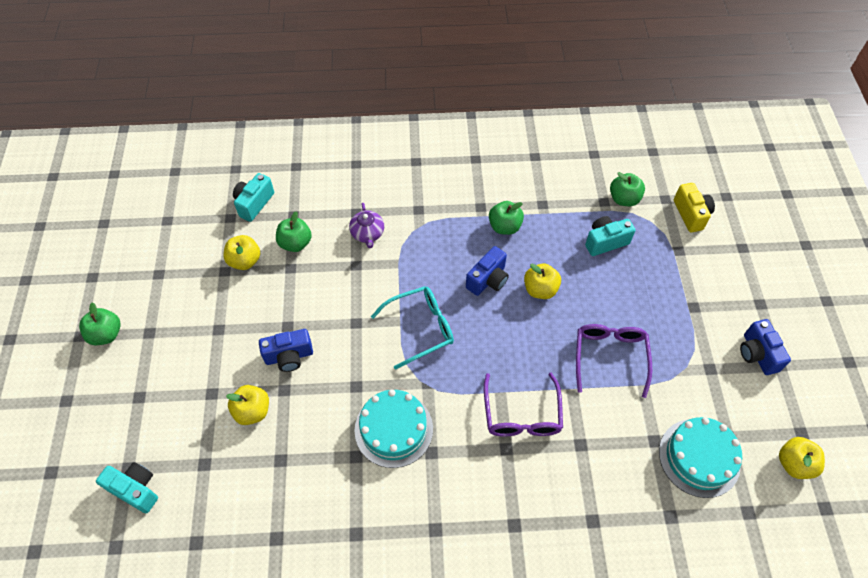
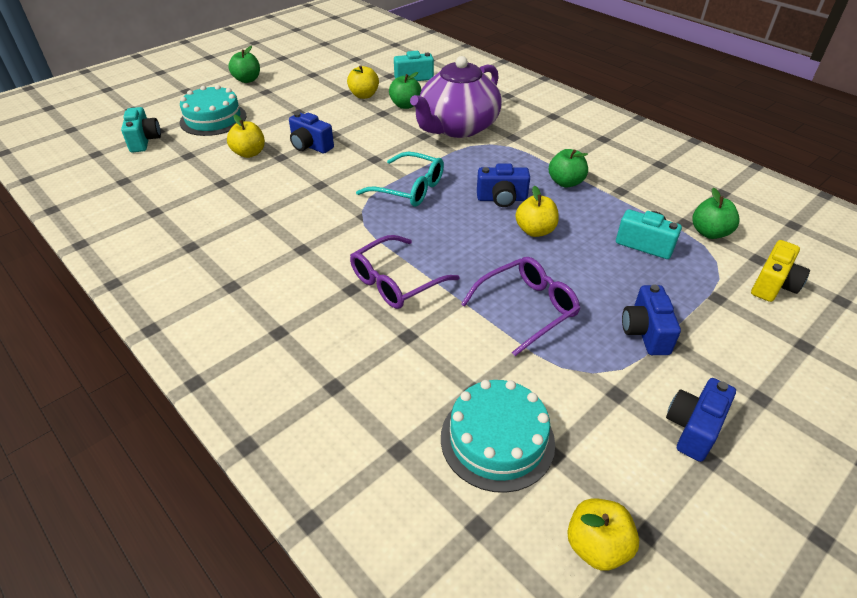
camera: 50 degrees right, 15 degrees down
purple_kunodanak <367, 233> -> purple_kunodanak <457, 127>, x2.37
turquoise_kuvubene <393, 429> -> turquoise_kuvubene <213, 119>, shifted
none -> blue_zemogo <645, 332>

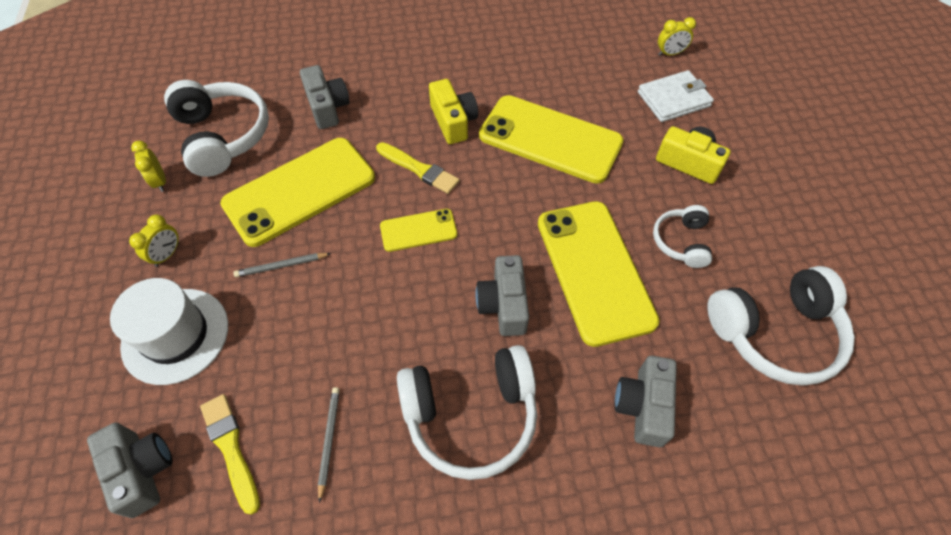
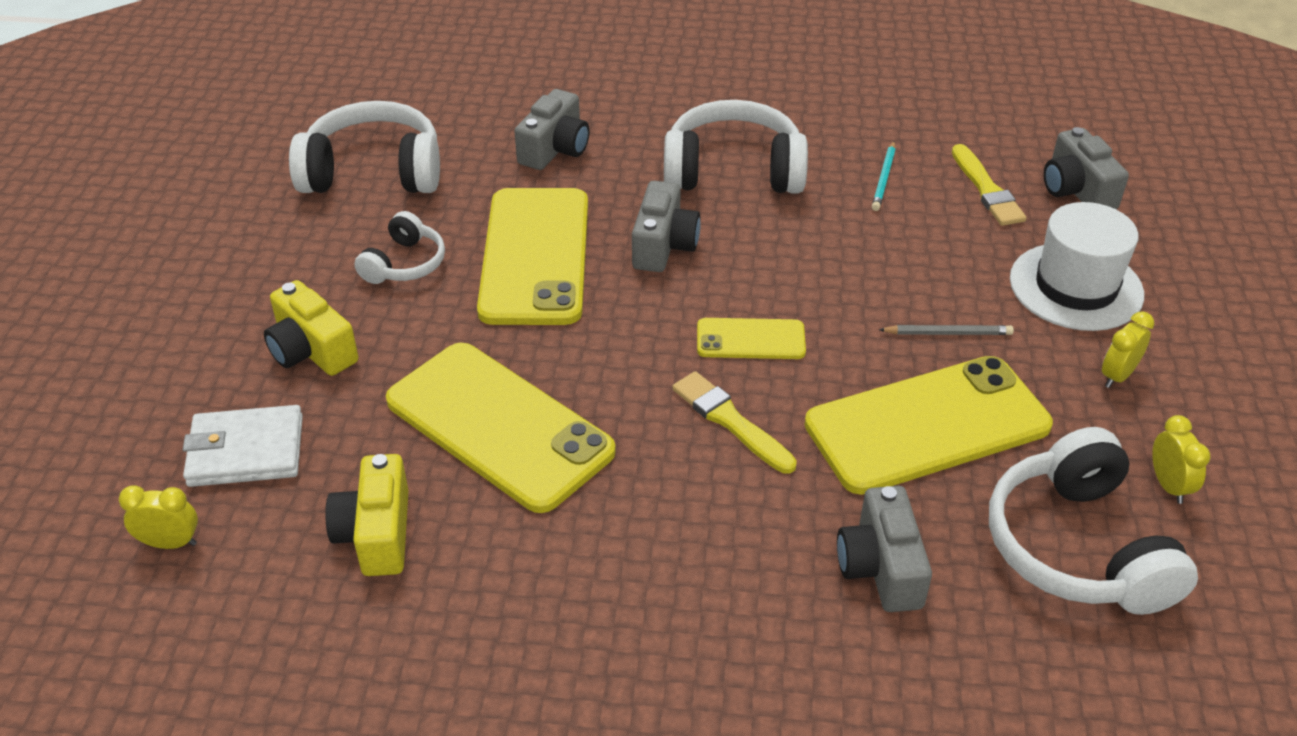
camera: 165 degrees left, 15 degrees down
yellow_zemogo <453, 121> -> yellow_zemogo <376, 533>, shifted
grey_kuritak <329, 441> -> turquoise_kuritak <884, 178>

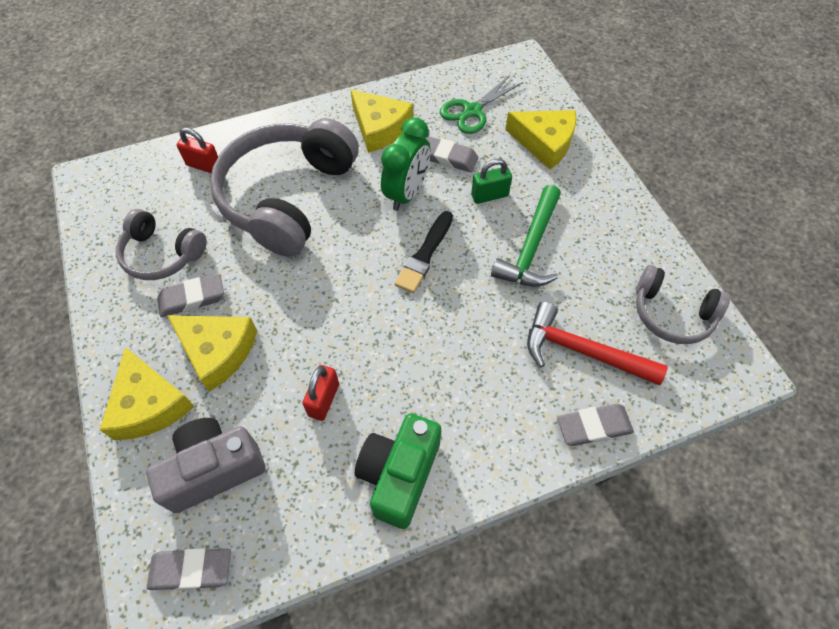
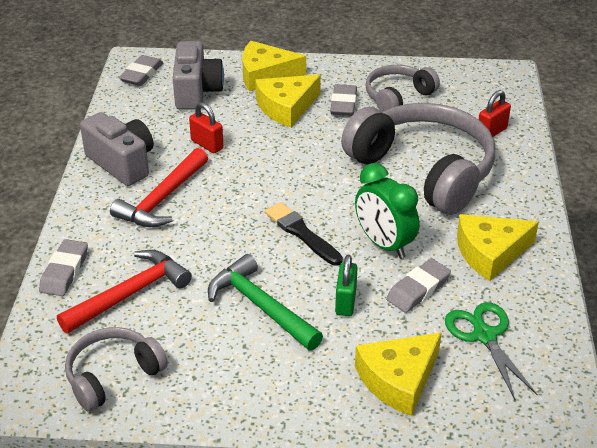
camera: 115 degrees right, 20 degrees down
green_zemogo <399, 475> -> grey_zemogo <122, 163>
none -> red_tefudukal <162, 199>

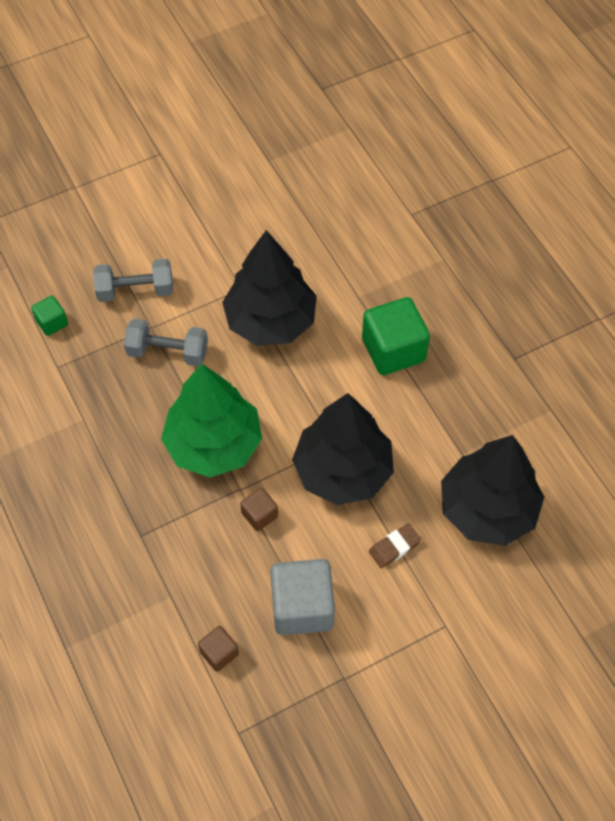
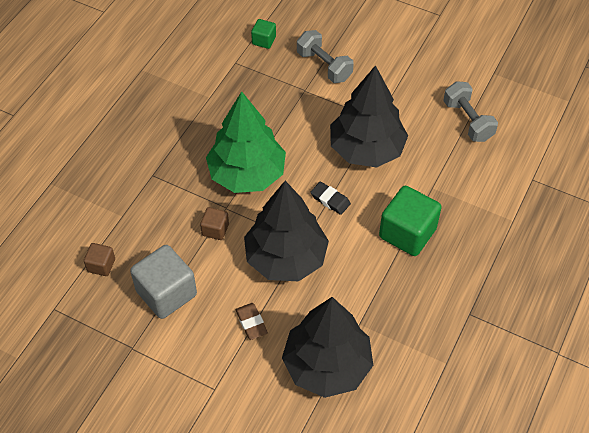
camera: 55 degrees right, 5 degrees down
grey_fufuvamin <168, 352> -> grey_fufuvamin <468, 121>, shifted
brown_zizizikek <394, 547> -> brown_zizizikek <251, 323>, 45 degrees clockwise
none -> black_zizizikek <330, 200>

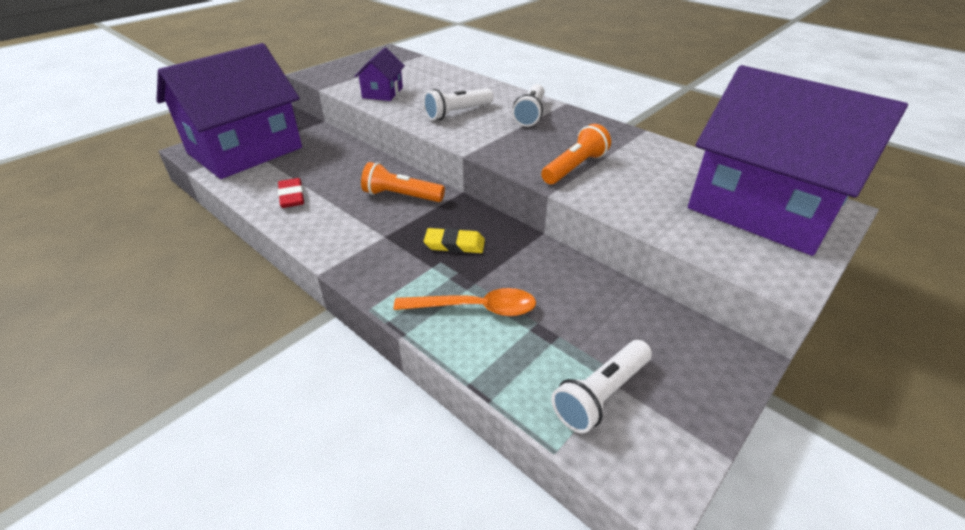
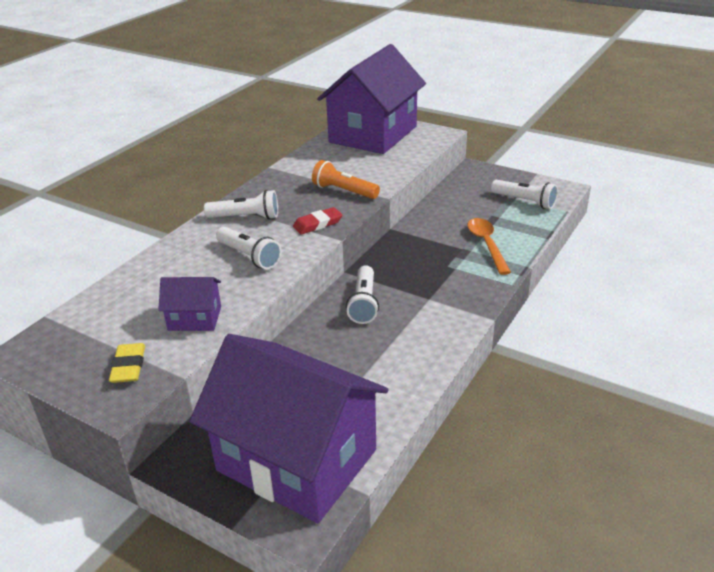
camera: 100 degrees left, 5 degrees down
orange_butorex <401, 196> -> white_butorex <364, 303>
red_zizizikek <292, 196> -> red_zizizikek <317, 224>, shifted
yellow_zizizikek <454, 244> -> yellow_zizizikek <128, 366>, shifted

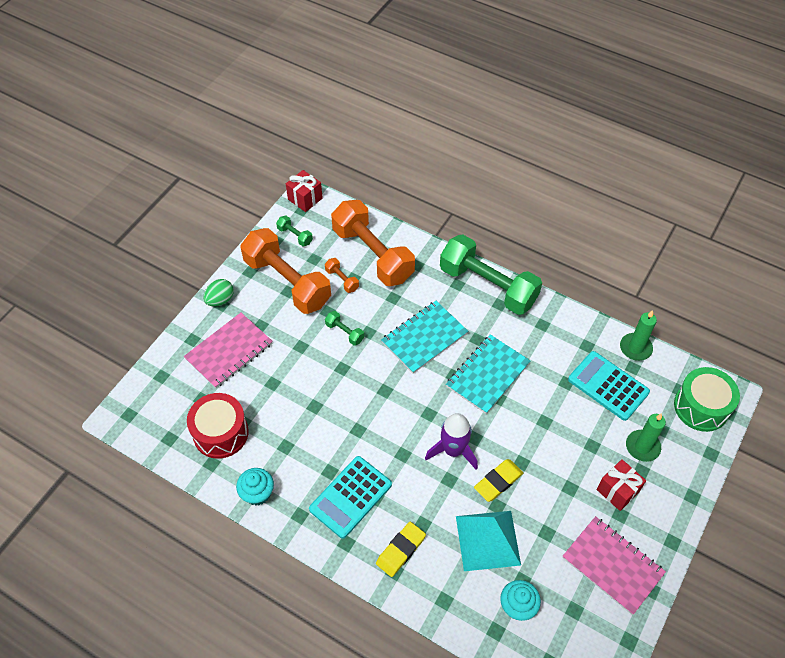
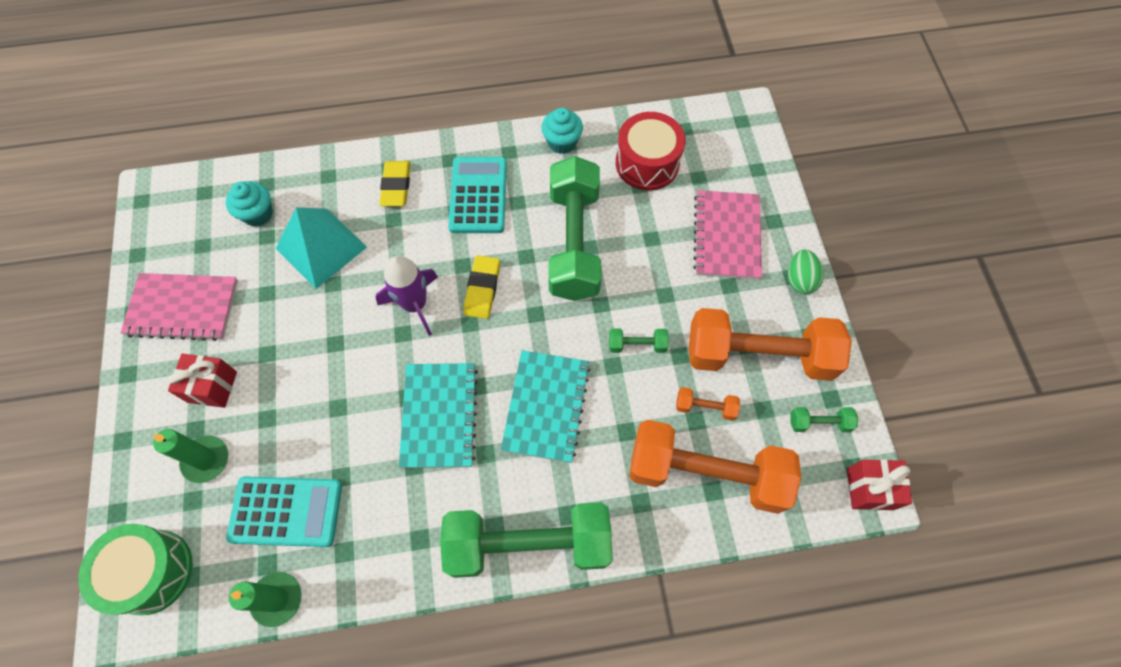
camera: 140 degrees right, 10 degrees up
yellow_zizizikek <498, 482> -> yellow_zizizikek <482, 289>, shifted
none -> green_fufuvamin <574, 242>

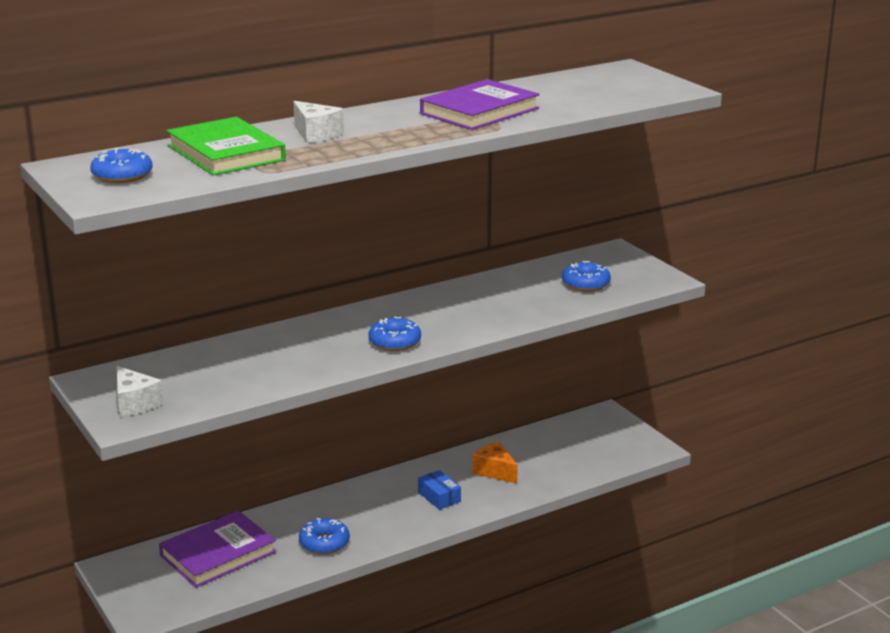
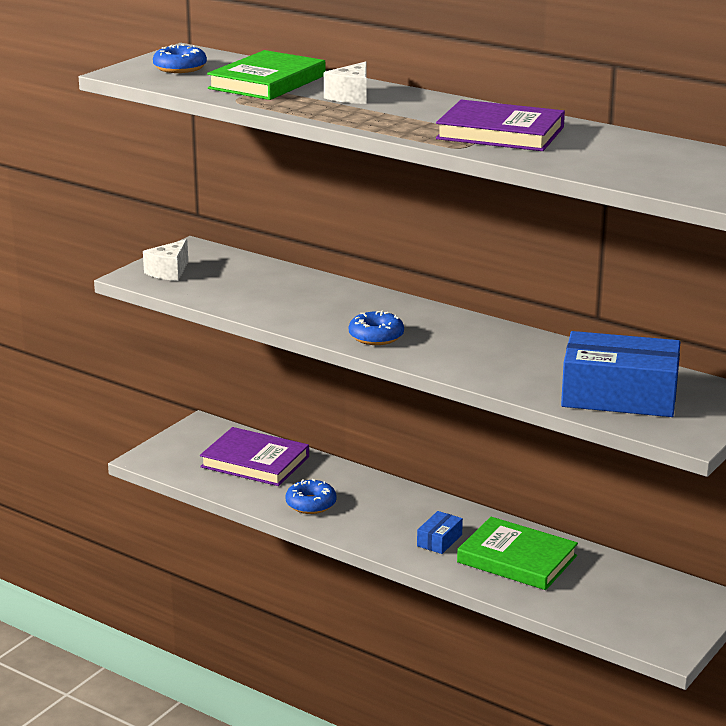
camera: 65 degrees right, 0 degrees up
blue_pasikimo <585, 284> -> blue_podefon <619, 396>
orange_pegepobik <495, 471> -> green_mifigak <517, 559>

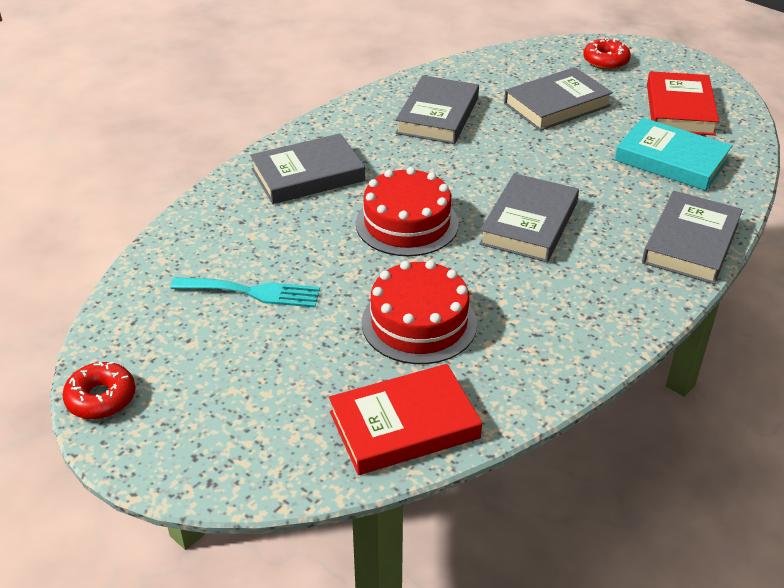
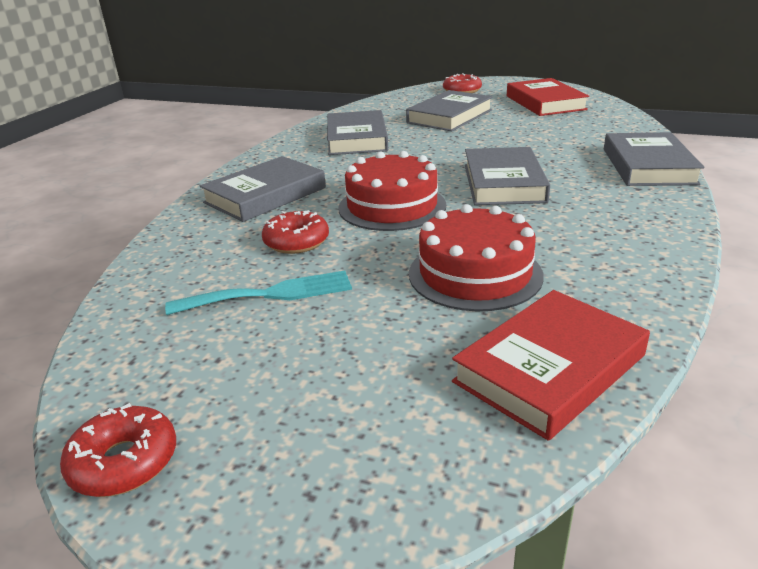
camera: 20 degrees left, 10 degrees down
turquoise_mifigak <671, 160> -> none
none -> red_pasikimo <296, 242>

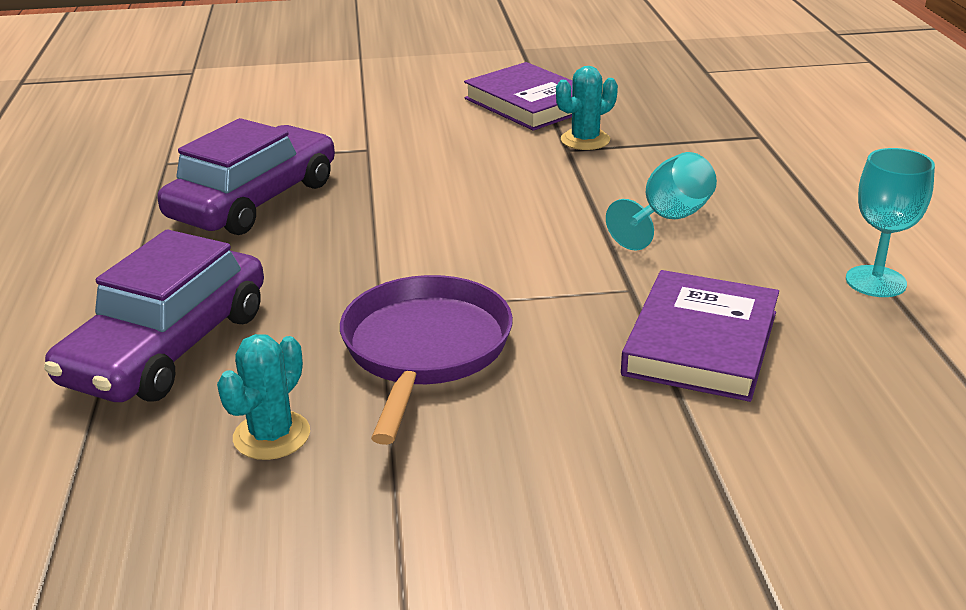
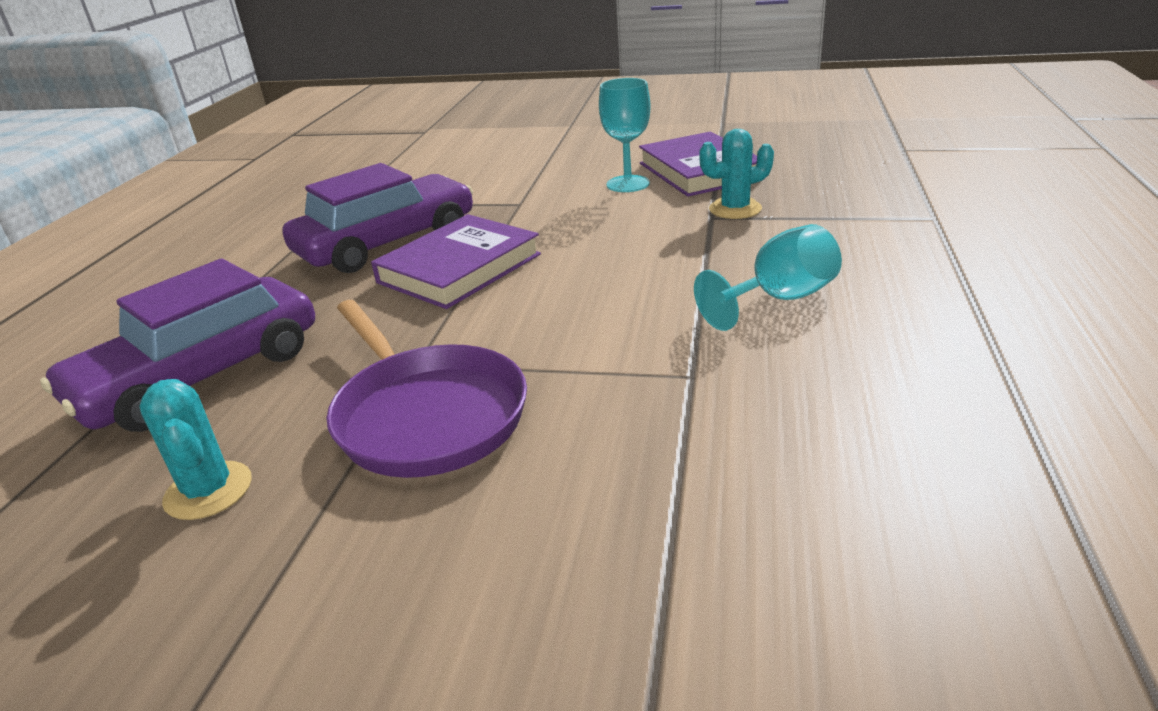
camera: 20 degrees right, 0 degrees up
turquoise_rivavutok <875, 281> -> turquoise_rivavutok <628, 184>, shifted
purple_mifigak <701, 343> -> purple_mifigak <459, 268>, shifted
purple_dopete <425, 349> -> purple_dopete <427, 415>, 120 degrees clockwise
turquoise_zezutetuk <272, 435> -> turquoise_zezutetuk <208, 491>, 75 degrees counterclockwise

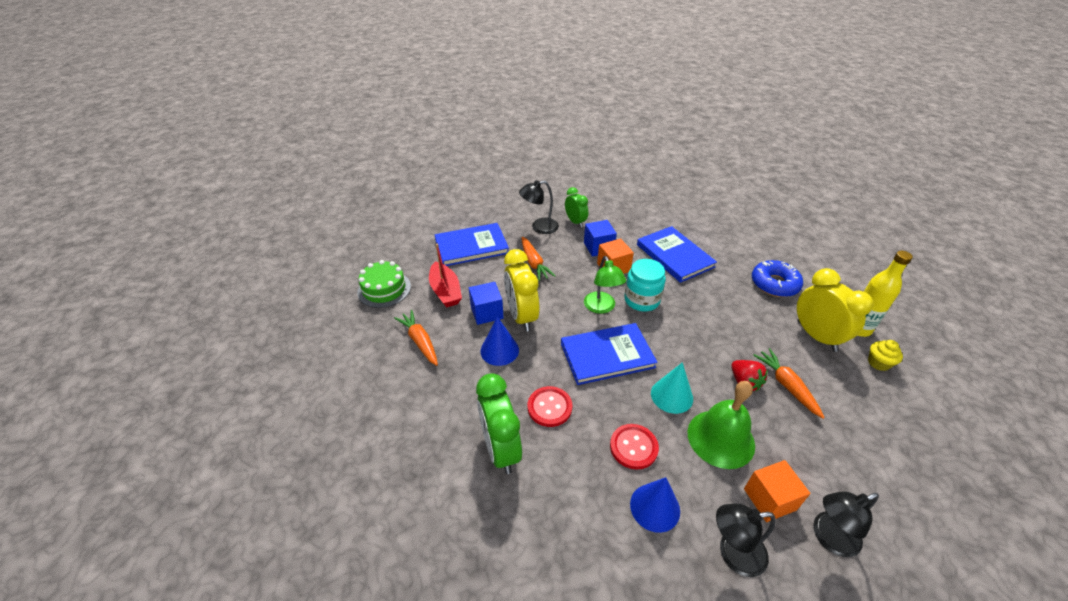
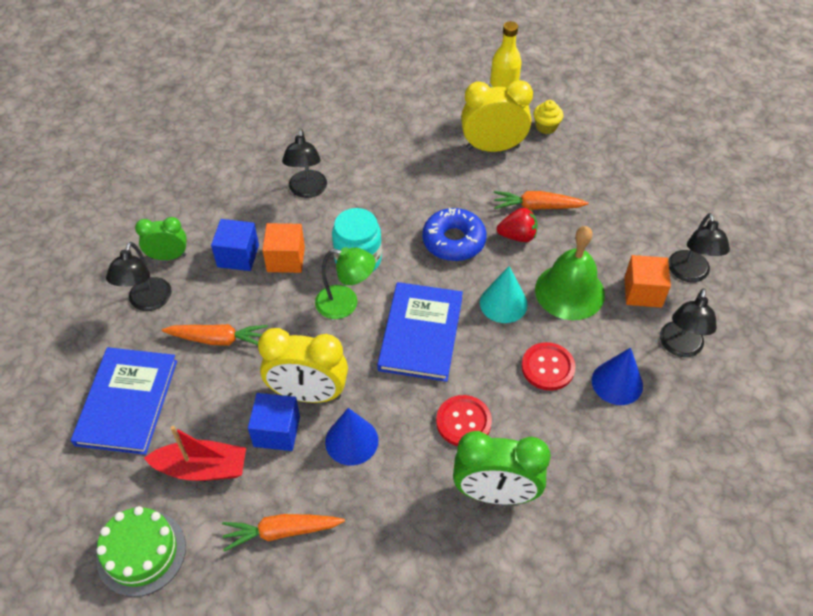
camera: 65 degrees left, 10 degrees up
blue_mifigak <674, 256> -> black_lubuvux <307, 190>
blue_pasikimo <774, 284> -> blue_pasikimo <453, 241>, shifted

